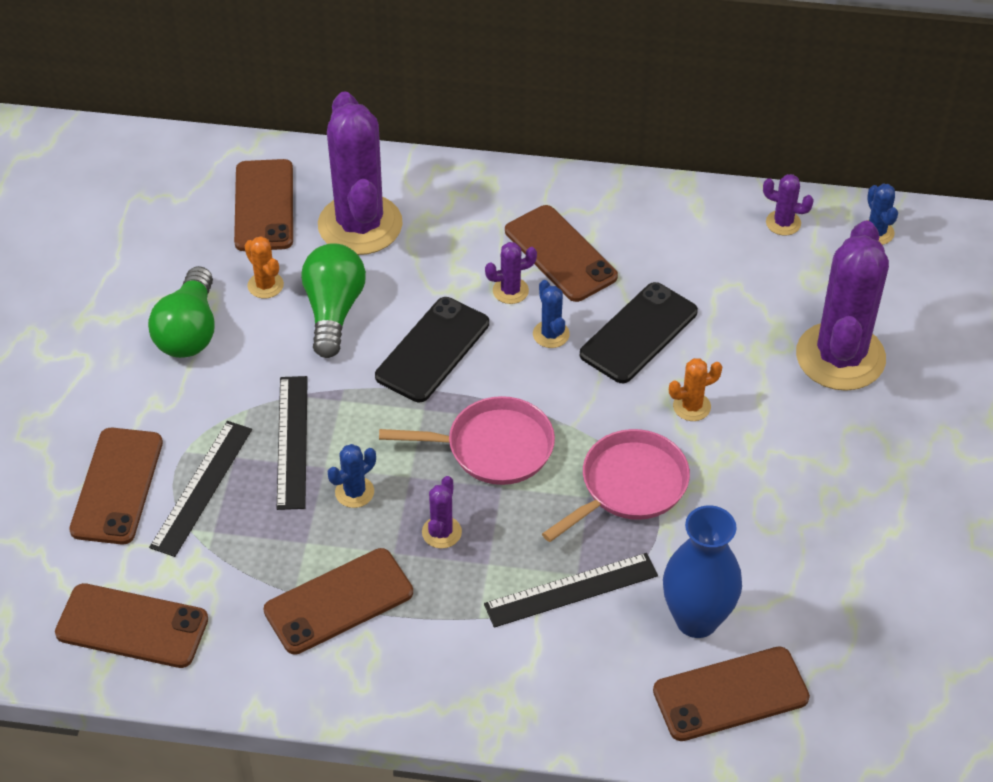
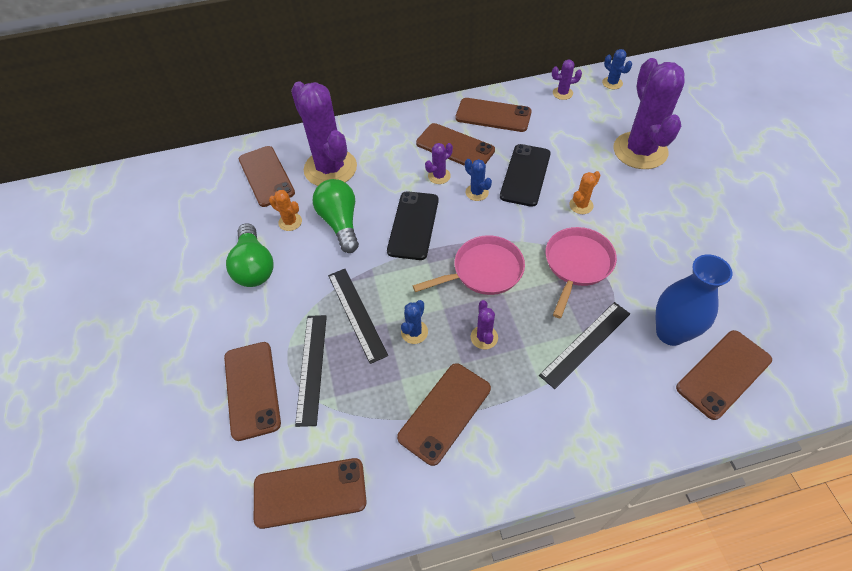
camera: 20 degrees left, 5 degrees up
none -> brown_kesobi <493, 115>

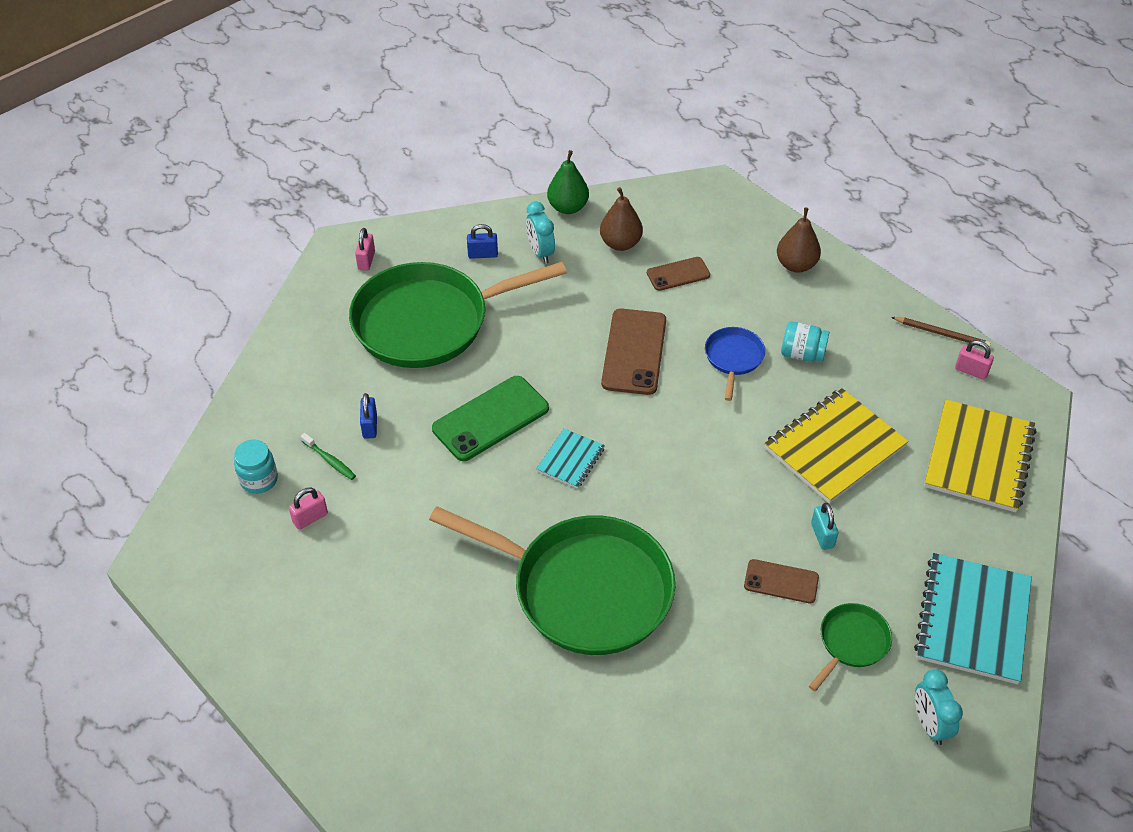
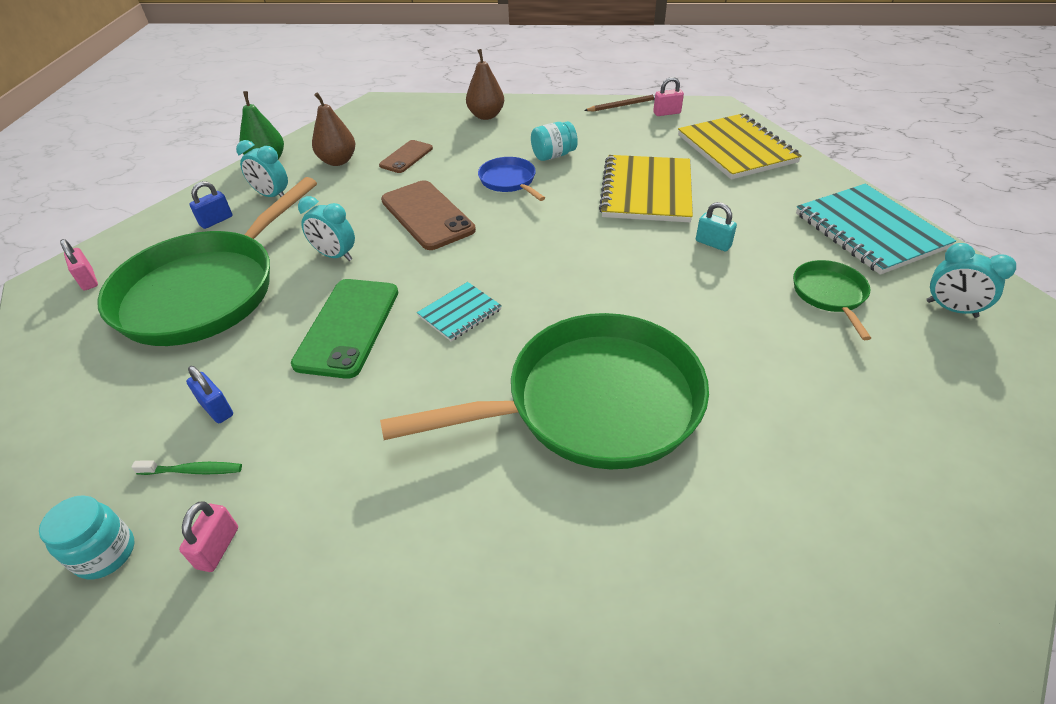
camera: 40 degrees left, 5 degrees down
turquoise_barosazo <571, 460> -> turquoise_barosazo <460, 313>, 60 degrees clockwise
brown_kesobi <781, 581> -> none
none -> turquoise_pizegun <335, 255>

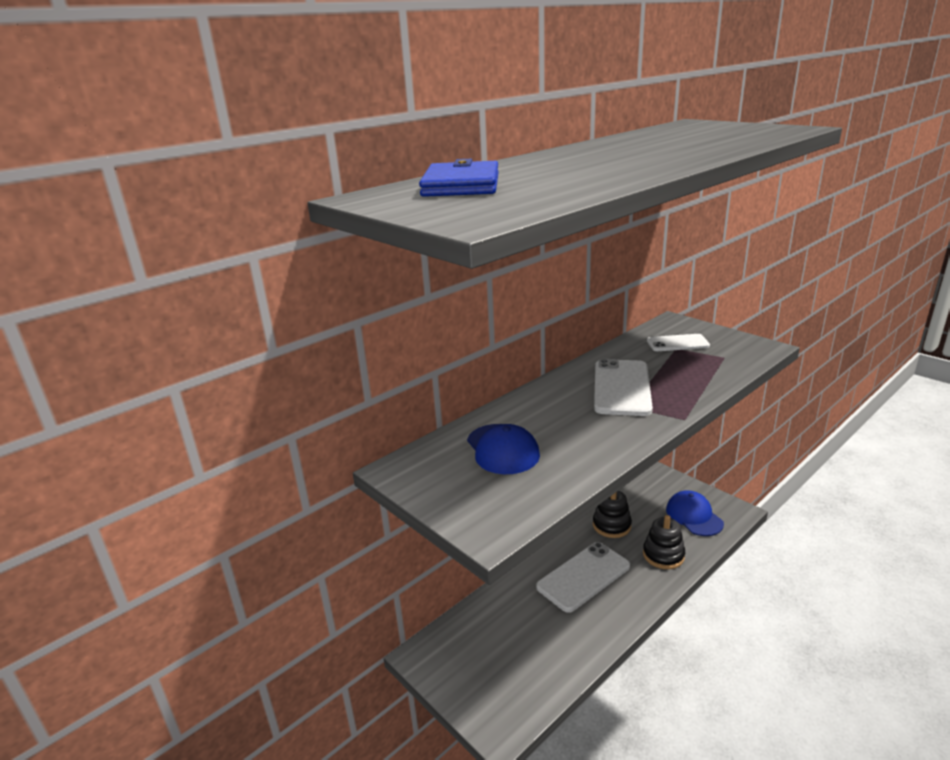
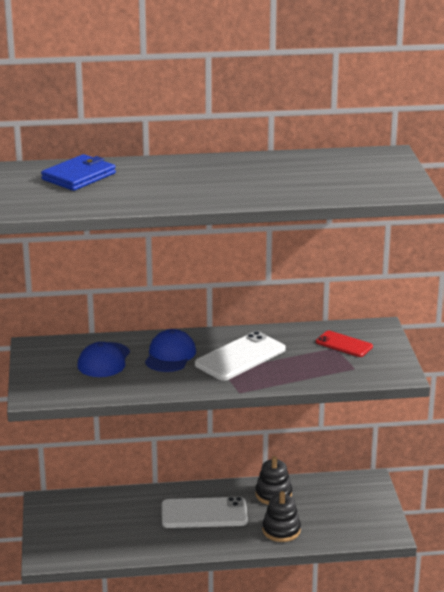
camera: 35 degrees right, 0 degrees up
white_kesobi <677, 343> -> red_kesobi <344, 344>
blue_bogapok <694, 516> -> blue_bogapok <170, 355>, shifted

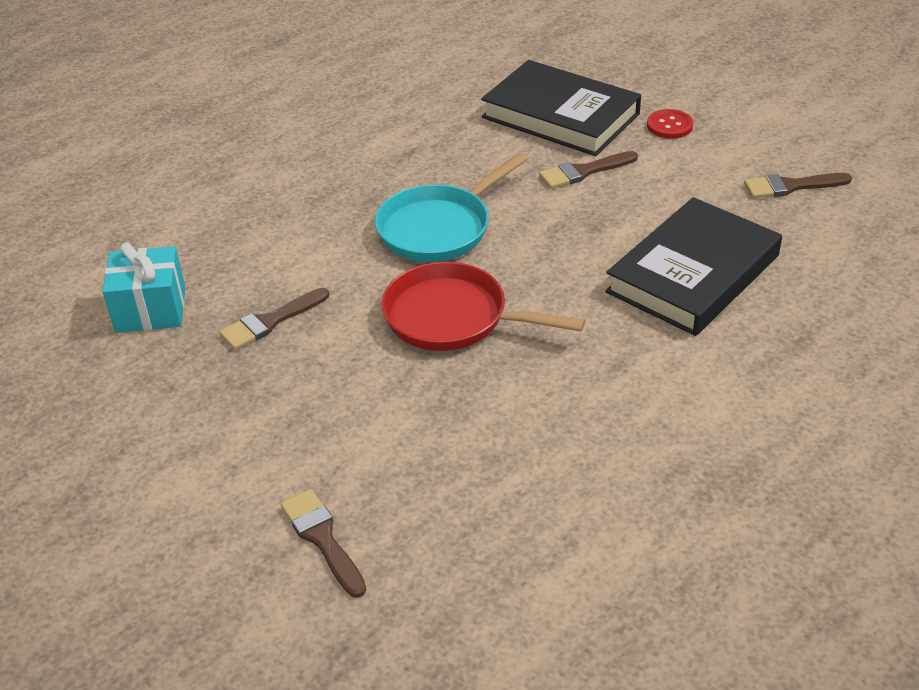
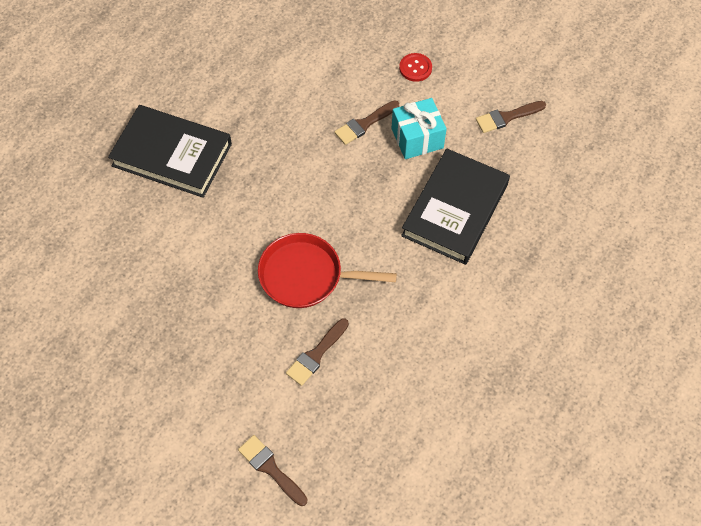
camera: 15 degrees left, 20 degrees up
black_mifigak <560, 116> -> black_mifigak <172, 155>, shifted
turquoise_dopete <439, 228> -> none
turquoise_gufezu <151, 309> -> turquoise_gufezu <417, 138>, shifted
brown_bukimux <270, 321> -> brown_bukimux <316, 354>, shifted

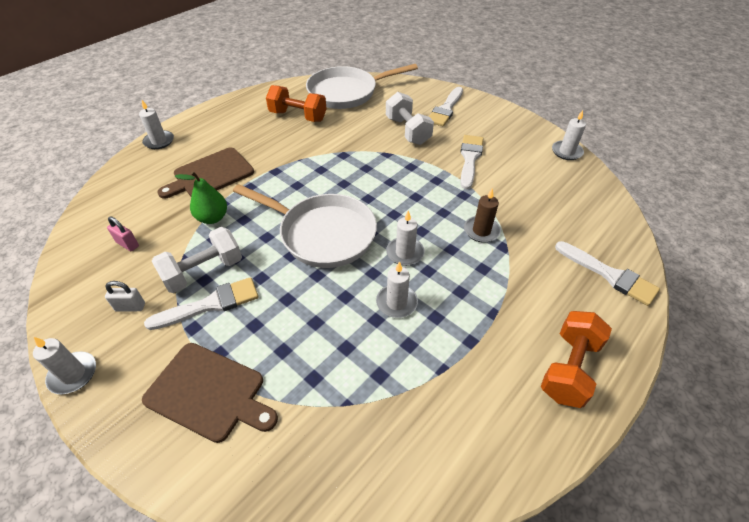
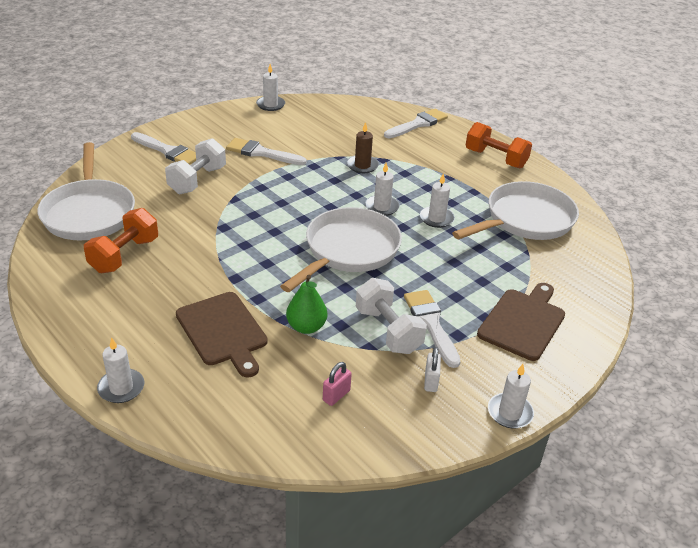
camera: 85 degrees left, 10 degrees down
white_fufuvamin <408, 131> -> white_fufuvamin <197, 180>, 45 degrees counterclockwise
none -> white_dopete <525, 220>

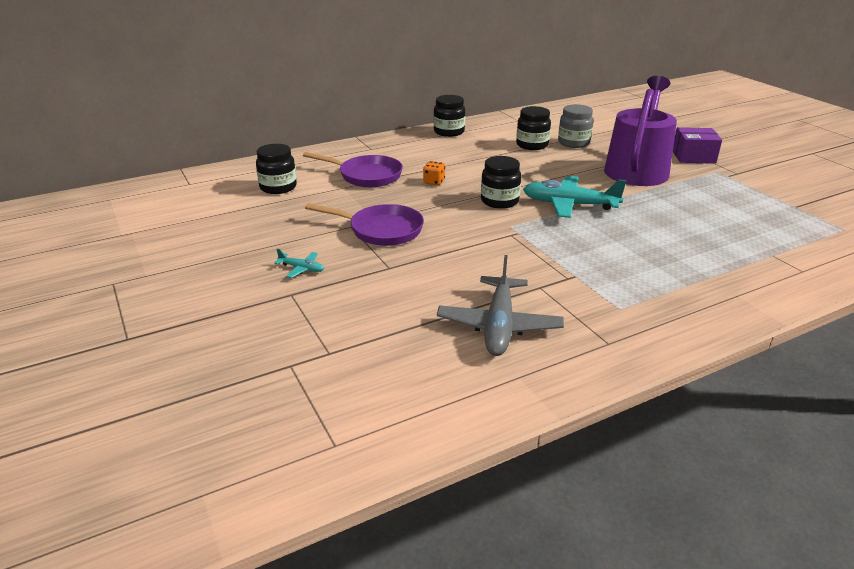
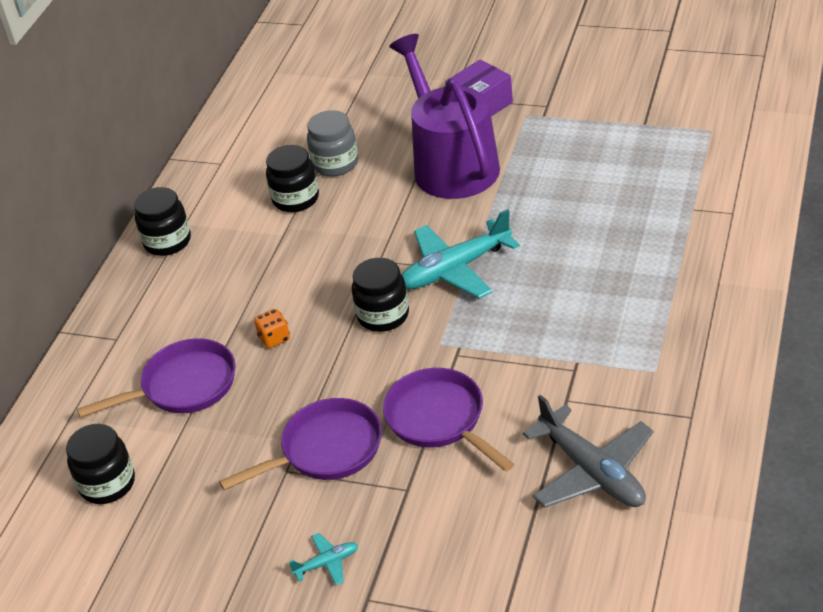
camera: 40 degrees left, 10 degrees up
none -> purple_dopete <439, 419>

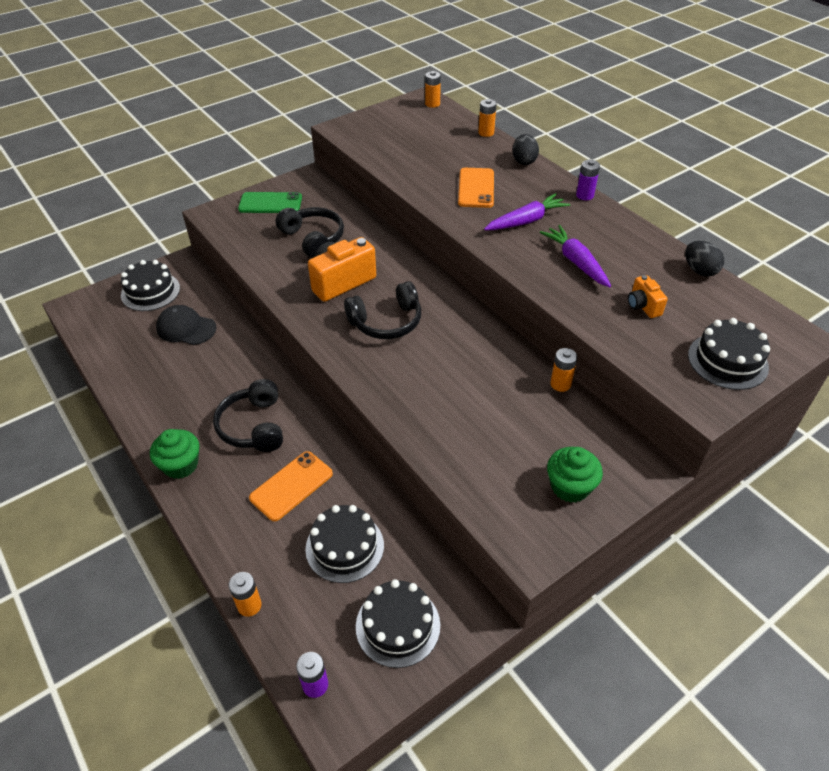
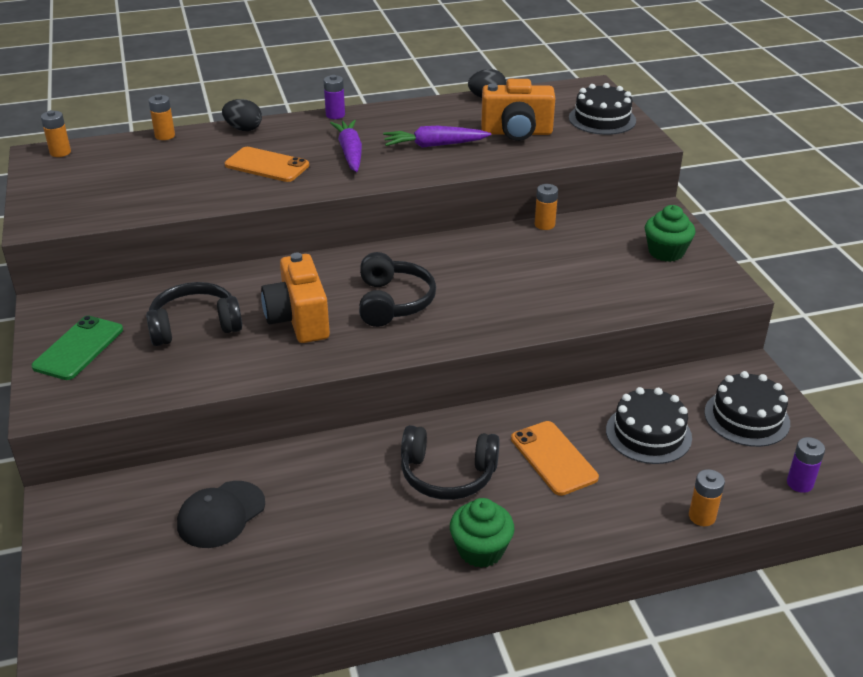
camera: 70 degrees left, 10 degrees down
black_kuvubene <150, 291> -> none
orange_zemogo <643, 306> -> orange_zemogo <516, 133>, x1.91

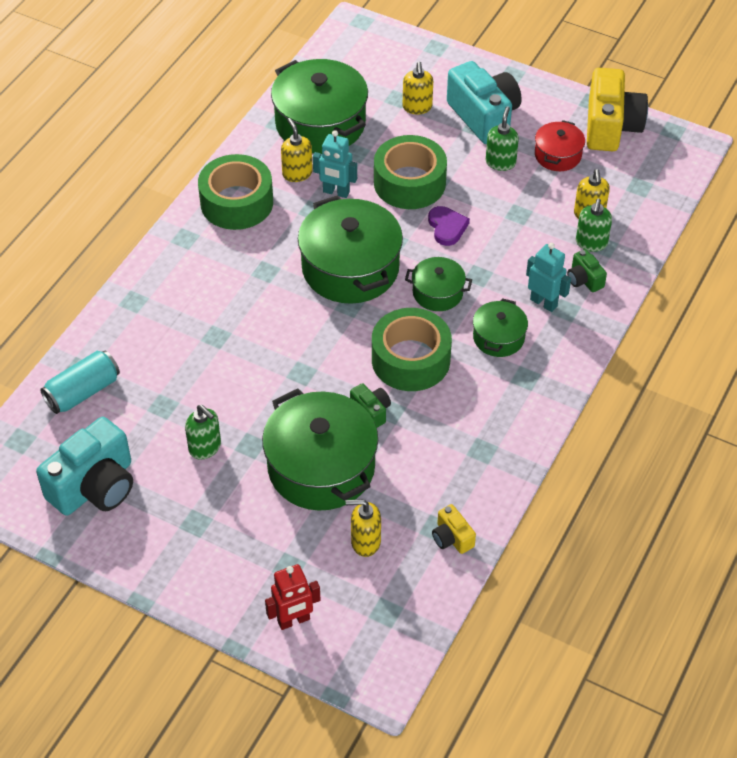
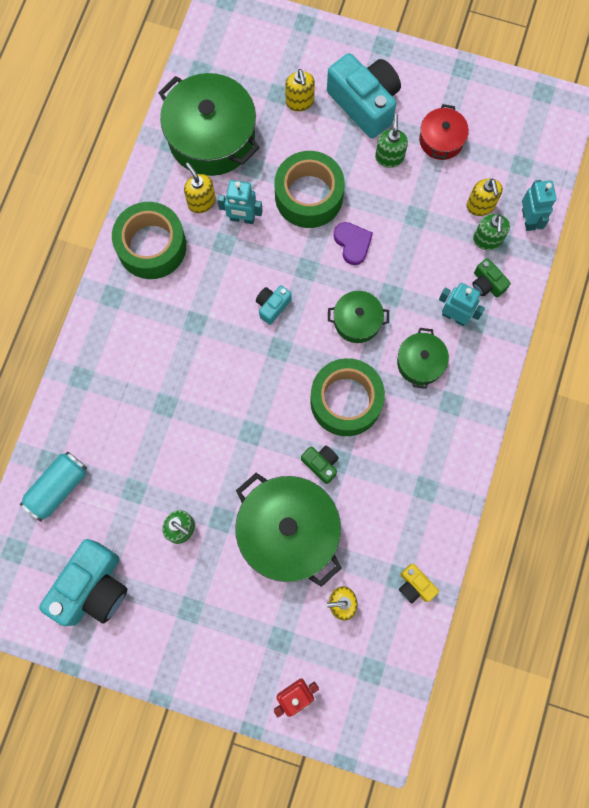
camera: 10 degrees left, 25 degrees up
yellow_zemogo <611, 127> -> none
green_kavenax <350, 268> -> turquoise_zemogo <272, 306>
none -> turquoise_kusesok <529, 219>

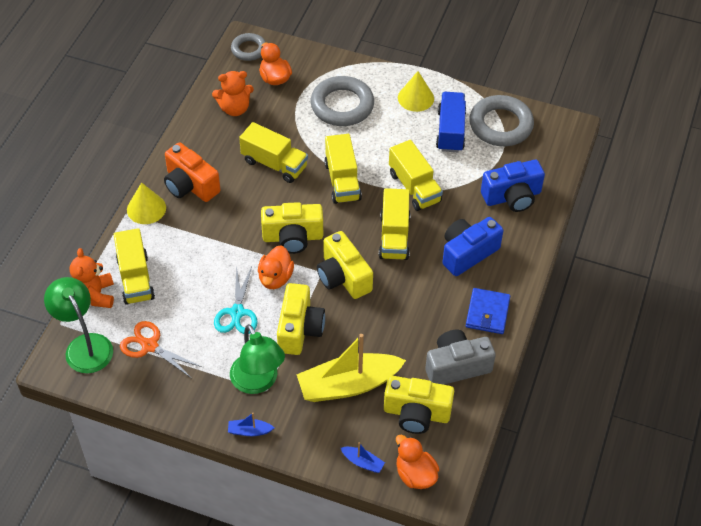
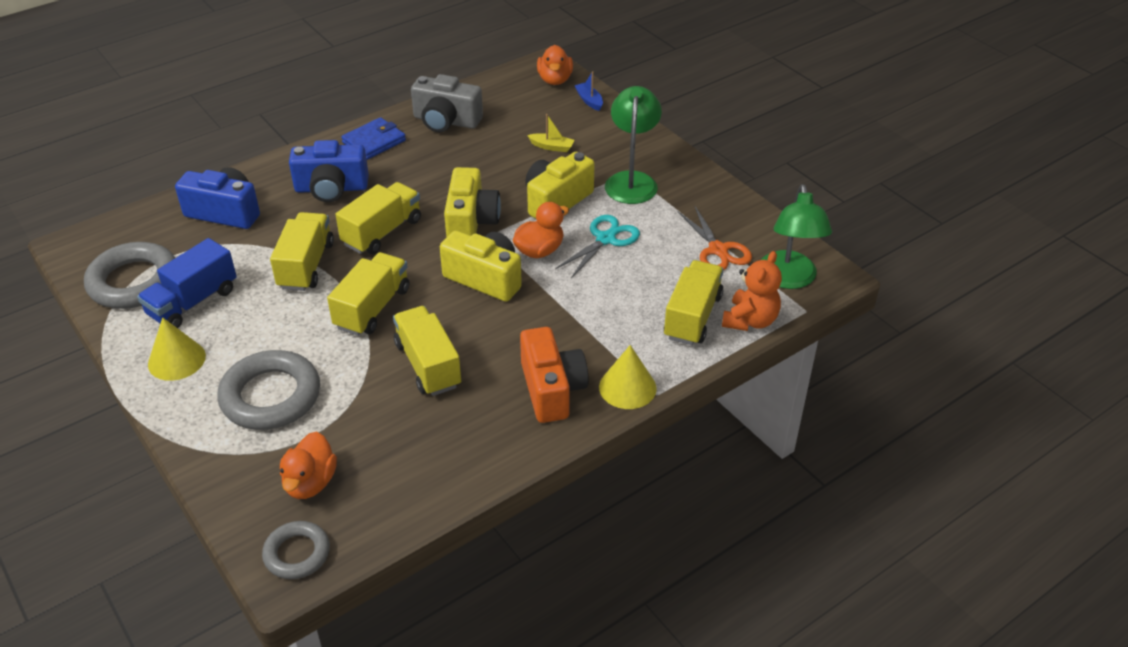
camera: 145 degrees left, 10 degrees down
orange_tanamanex <235, 108> -> none
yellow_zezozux <348, 385> -> yellow_zezozux <552, 147>, x0.41
yellow_zemogo <416, 413> -> none
blue_zezozux <249, 431> -> none

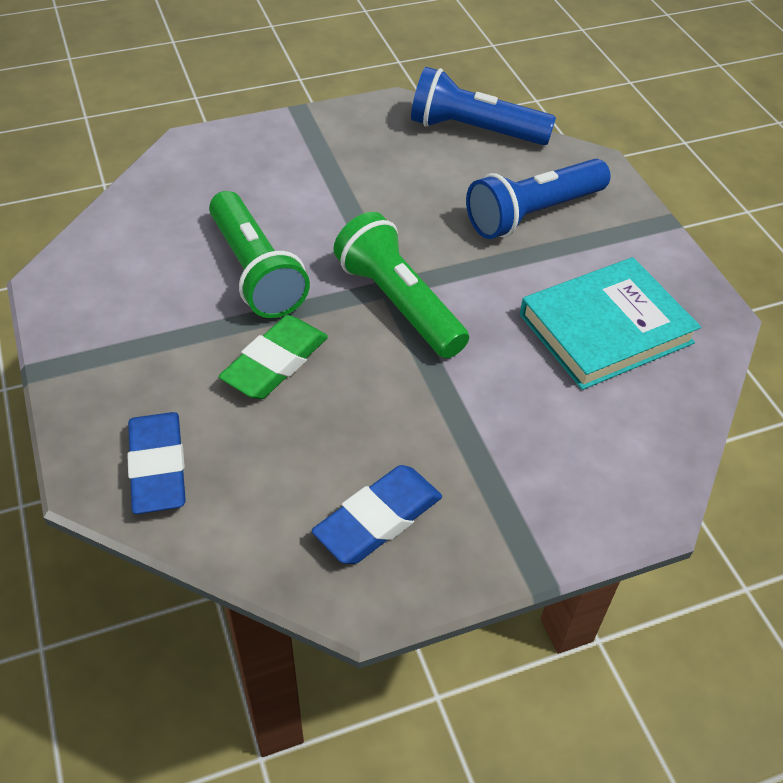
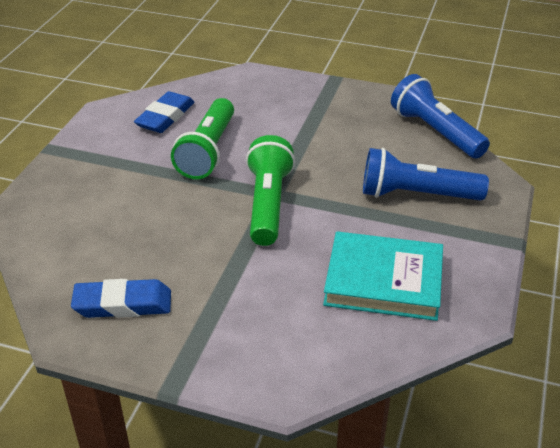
camera: 40 degrees right, 10 degrees down
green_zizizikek <275, 363> -> none
blue_zizizikek <158, 467> -> blue_zizizikek <165, 117>, shifted

